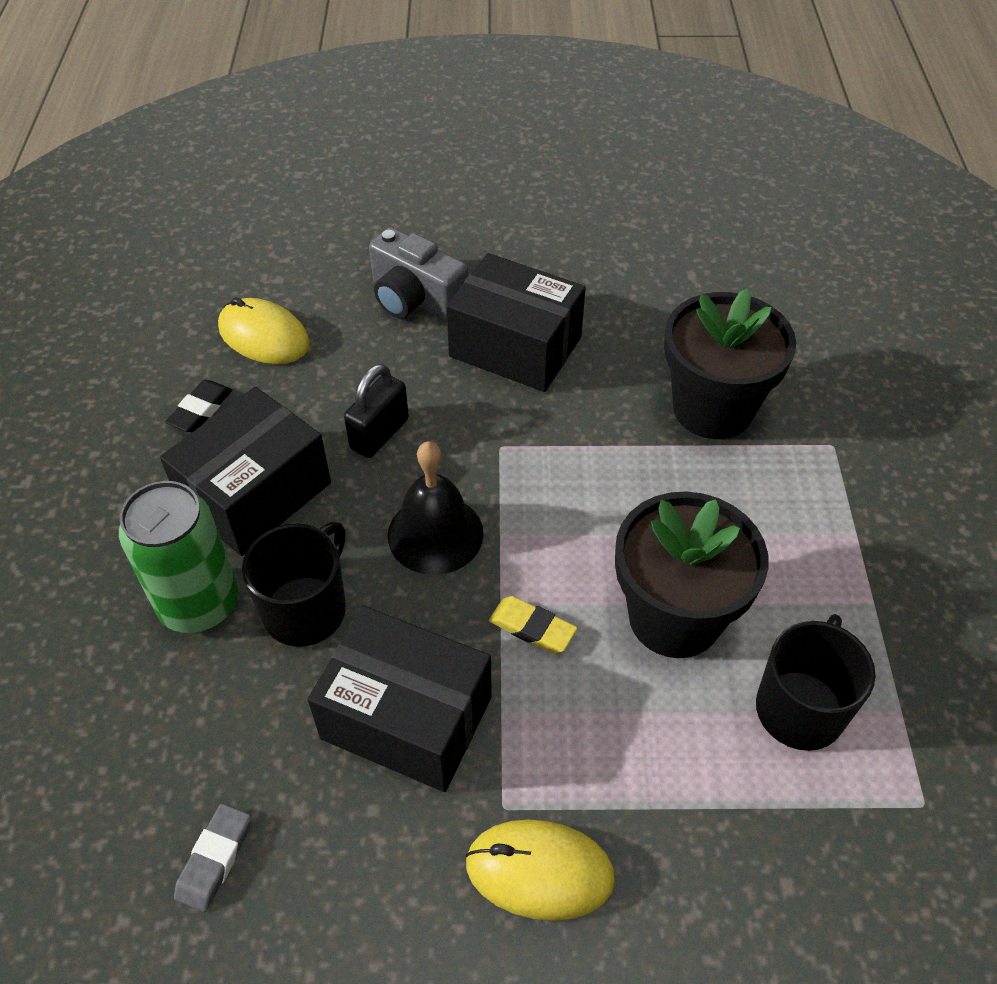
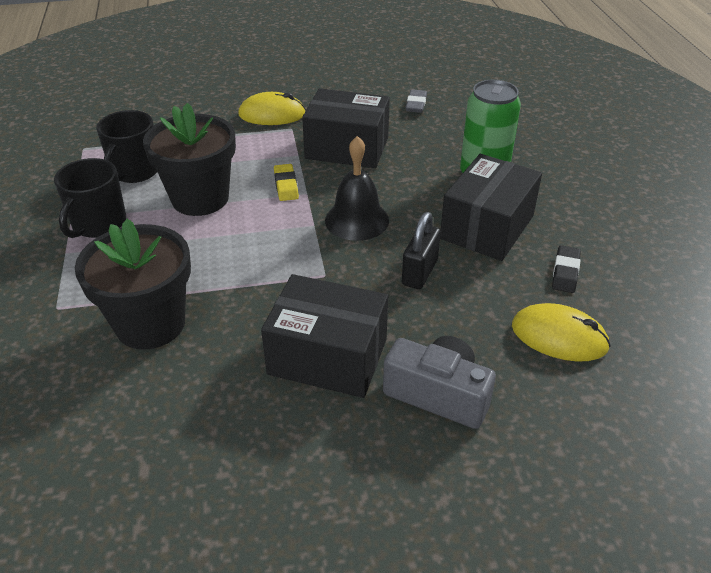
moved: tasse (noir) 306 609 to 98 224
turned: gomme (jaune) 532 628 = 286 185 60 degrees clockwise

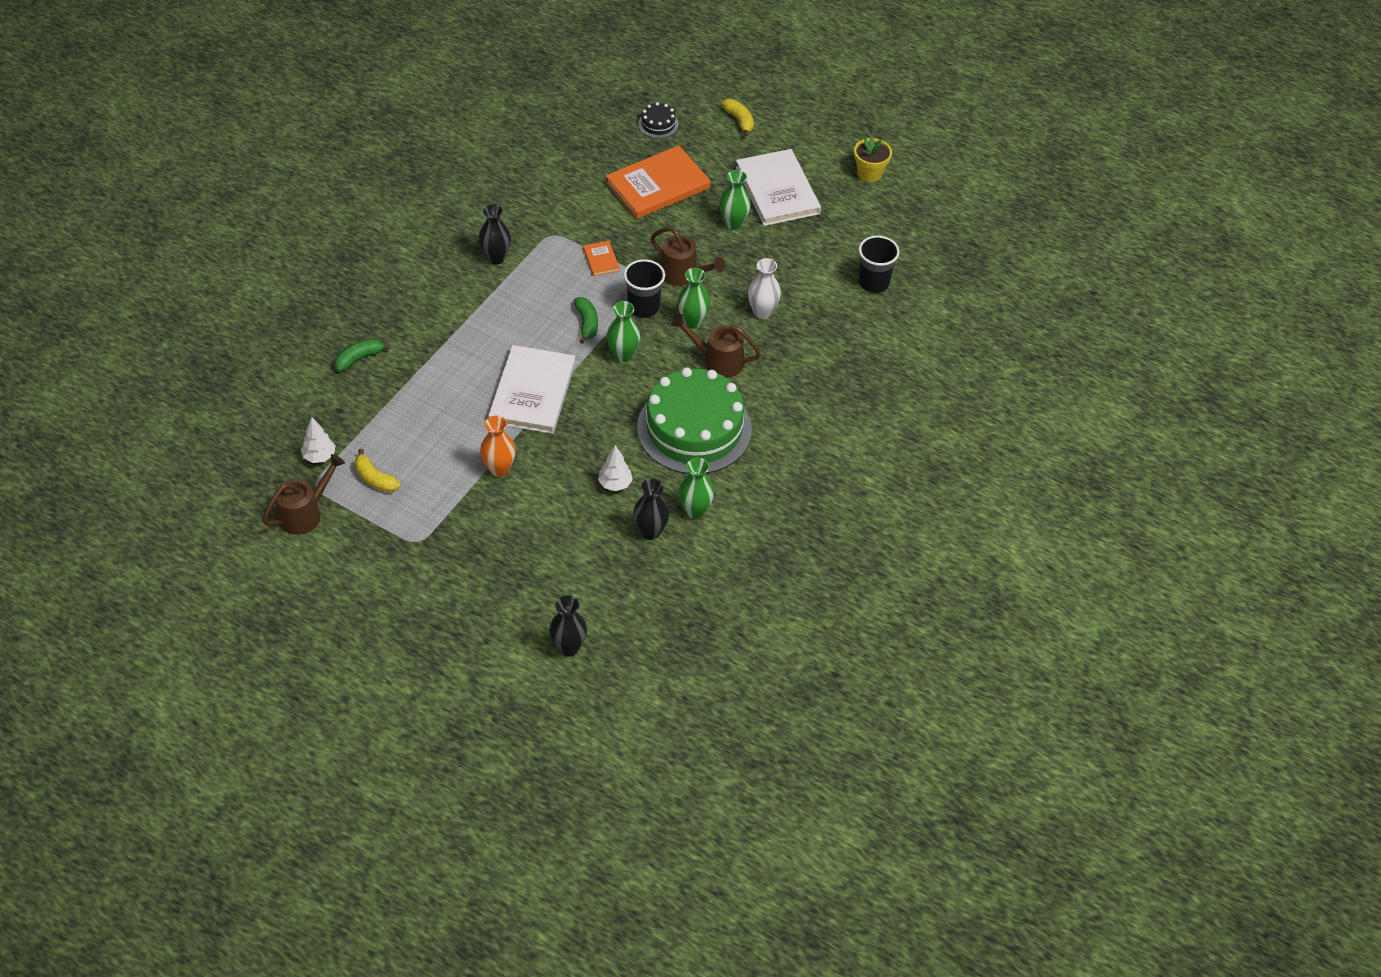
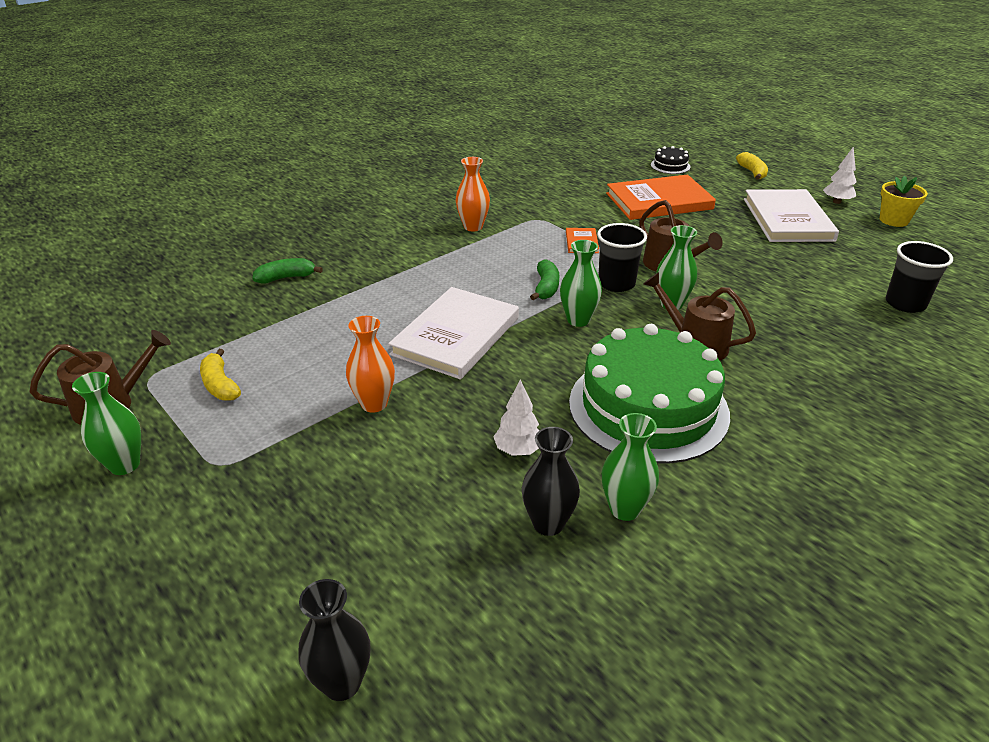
removed: vase (blanc) 762 312
moved: arbre (blanc) 319 456 to 836 202; vase (vert) 733 223 to 124 464
recoloured: vase (noir) 496 258 to vase (orange) 473 227

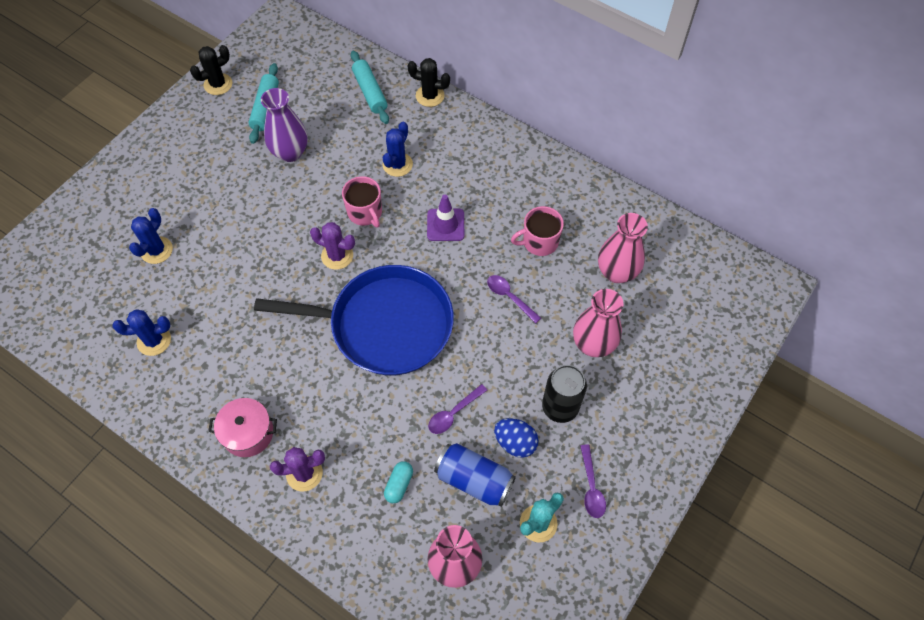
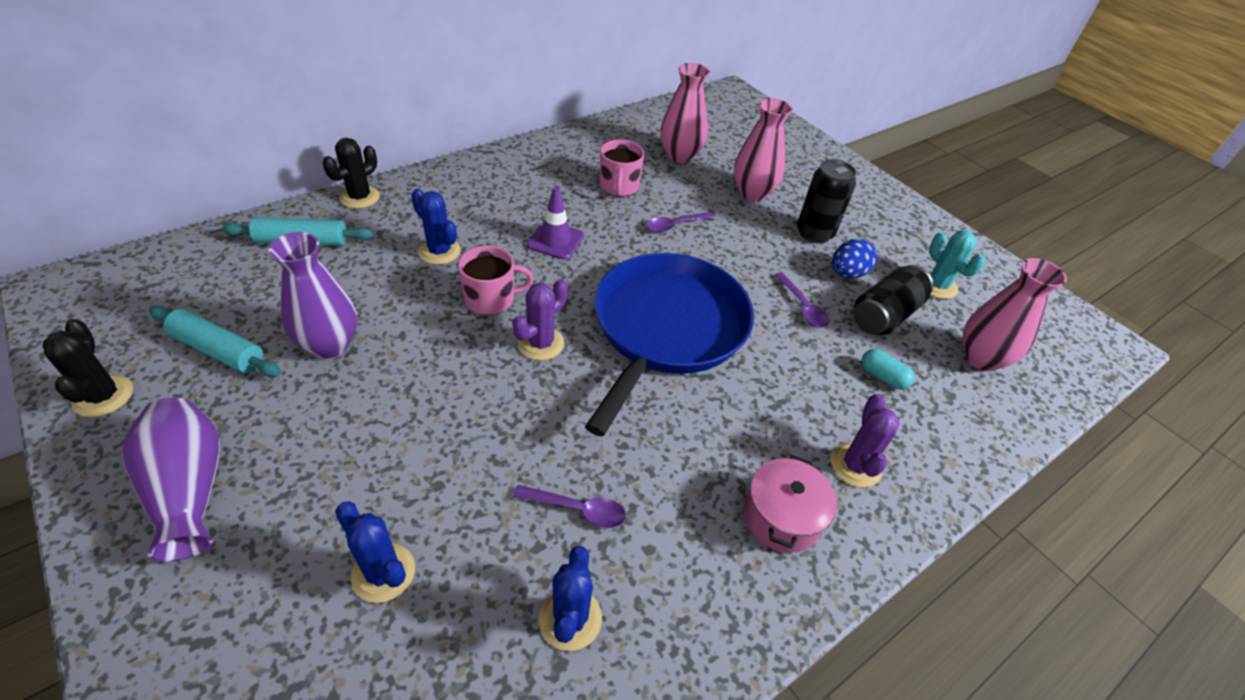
added: vase (violet) 189 489
moved: cuillère (violet) 591 487 to 577 509
recoloured: canette (bleu) 474 480 to canette (noir) 885 315

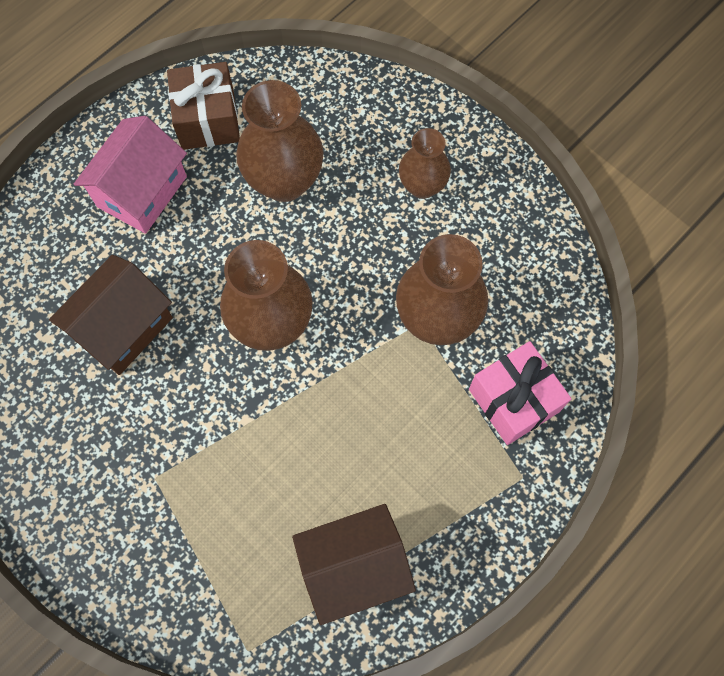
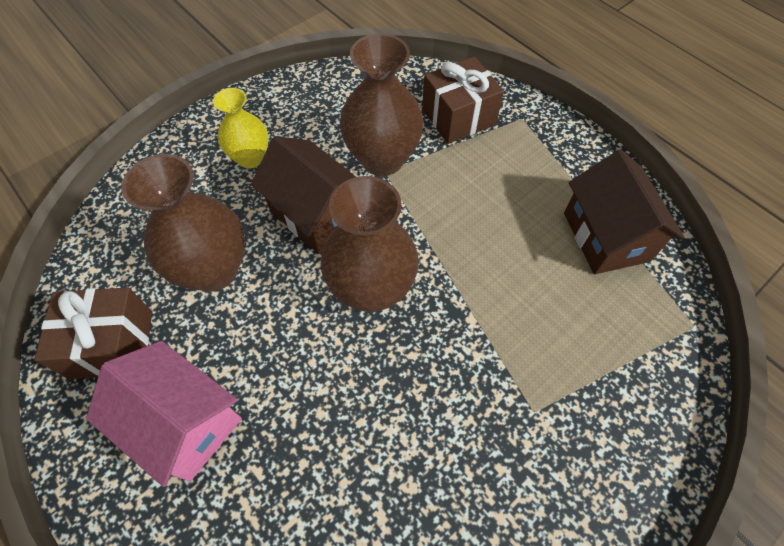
moved: maison (marron) 124 327 to 316 214
recoloured: vase (marron) 422 186 to vase (jaune) 250 158; cadeau (rose) 513 400 to cadeau (marron) 458 117

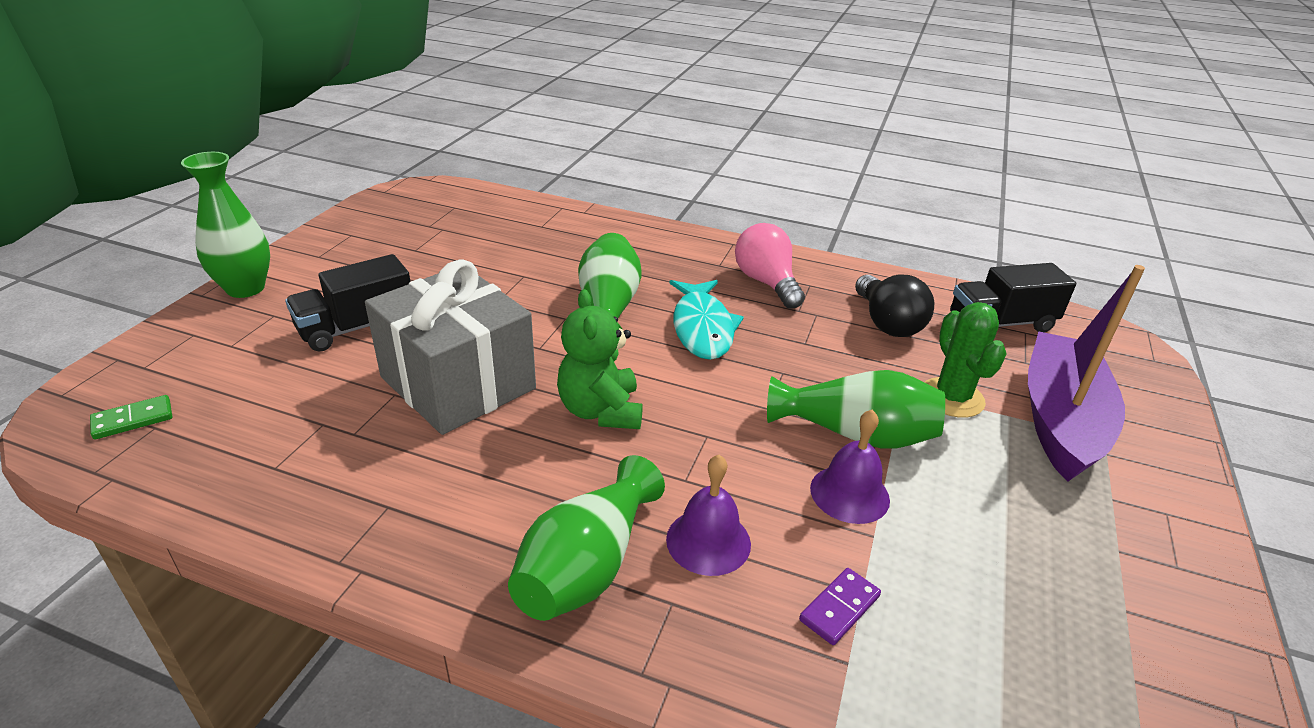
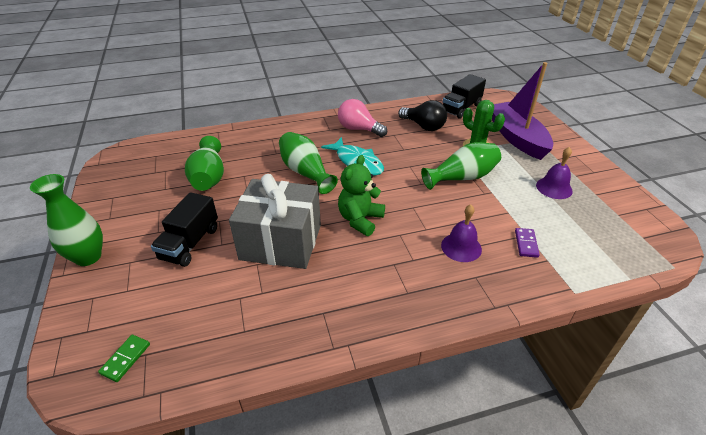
moved: vase (vert) 586 566 to 209 177; cloche (violet) 849 494 to 554 188
turned: ours en peluche (vert) 601 411 = 360 220 75 degrees clockwise

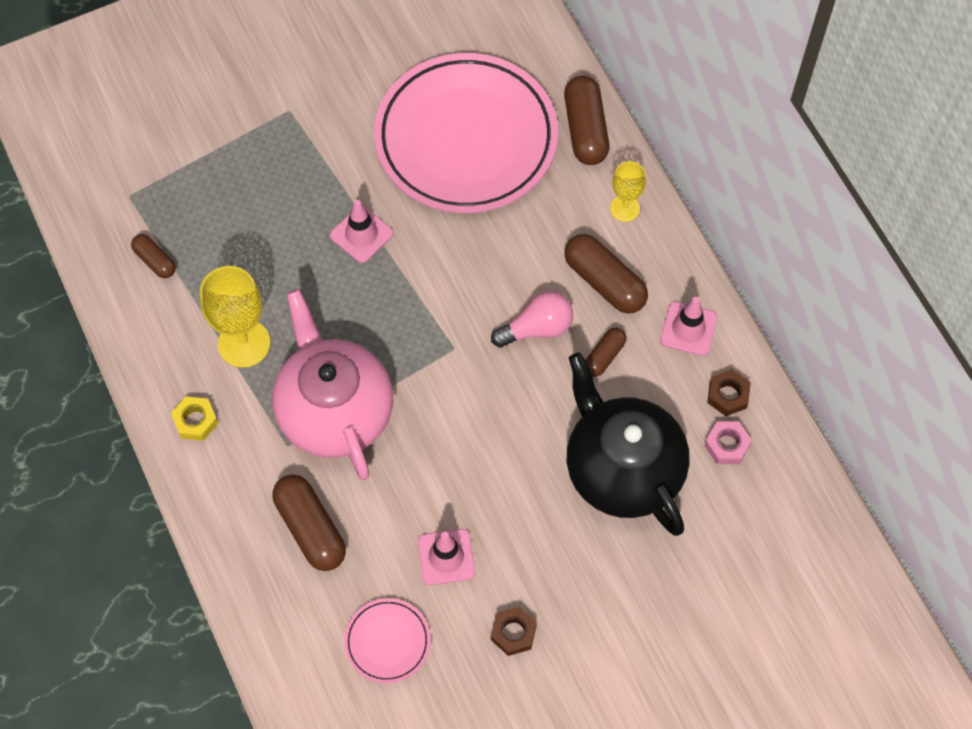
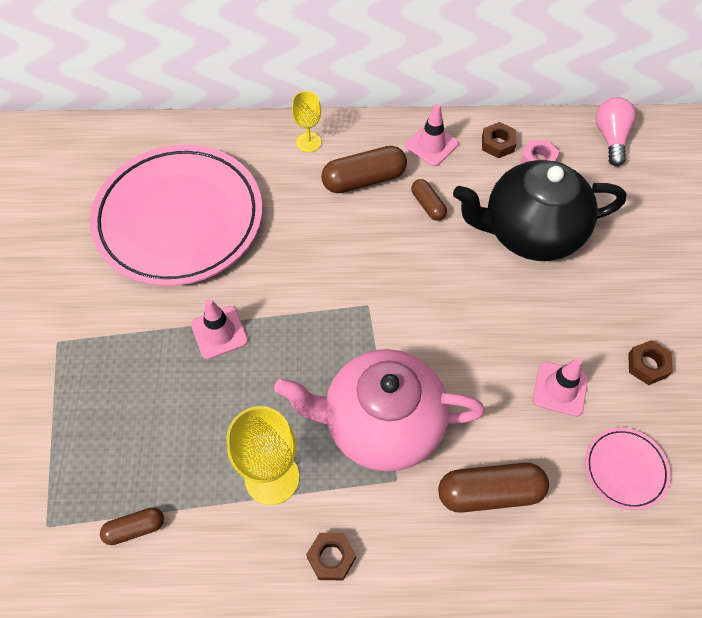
removed: gélule (marron) 585 129
moved: ampoule (rose) 537 328 to 611 138
recoloured: écrou (jaune) 195 421 to écrou (marron) 331 558

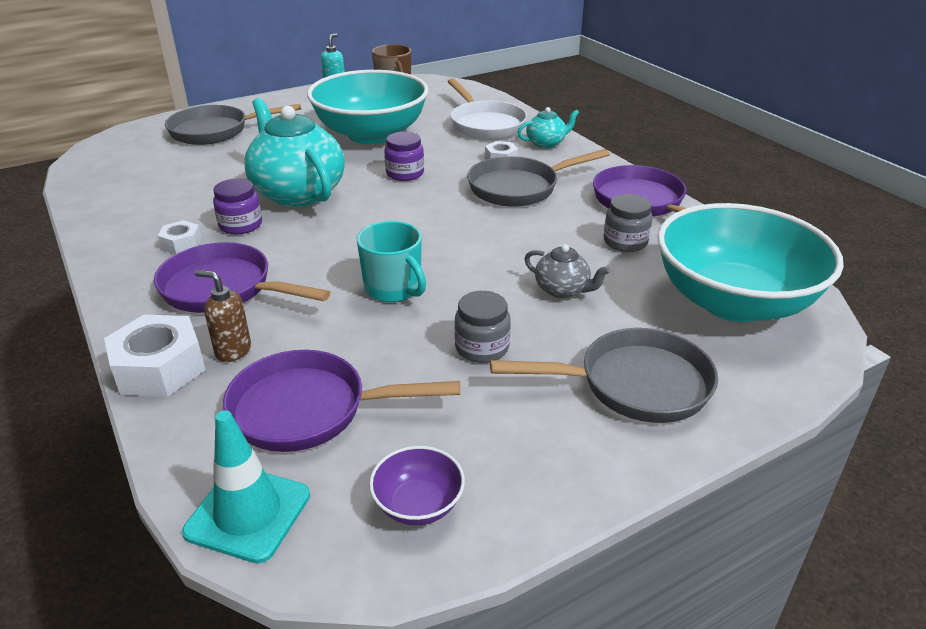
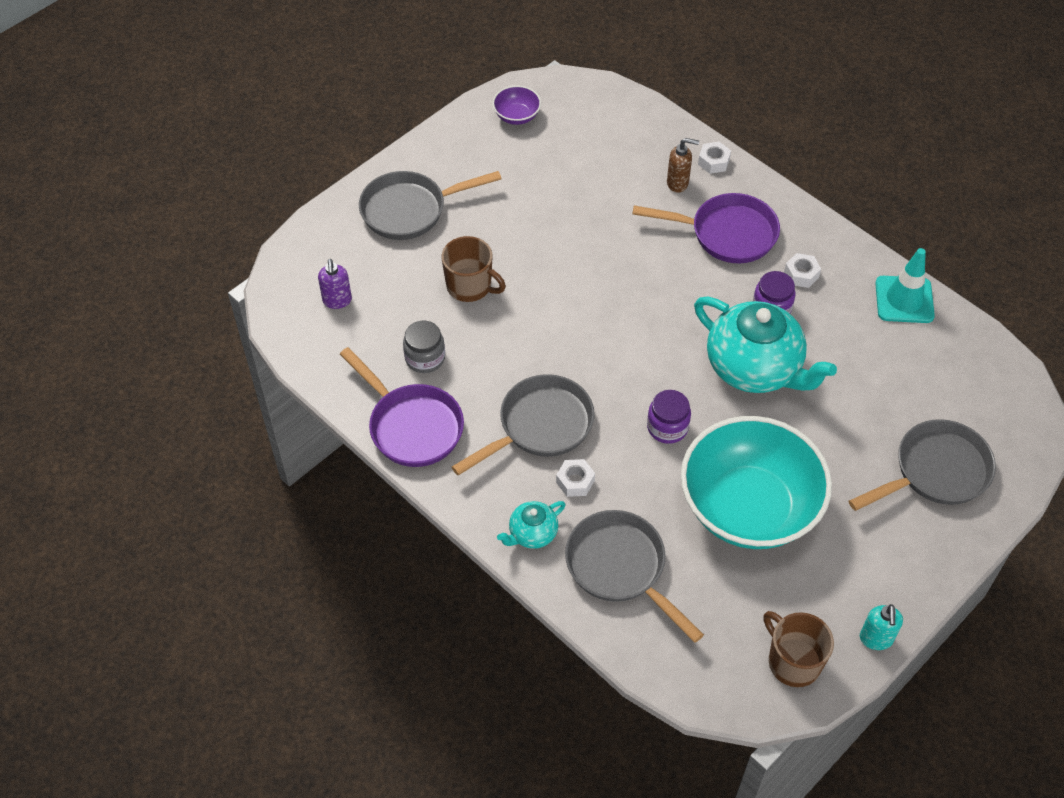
removed: poêle (violet) 309 410; tasse (turquoise) 393 289; bocal (gris) 482 348
moved: cône de chantier (turquoise) 248 513 to 904 300
replaced: théière (gris) 562 290 to tasse (marron) 470 286; bol (turquoise) 733 301 to distributeur de savon (violet) 337 301
recoloured: poêle (blanc) 485 124 to poêle (gris) 620 568
resized: écrou (blanc) 159 368 = 713 162 x0.54

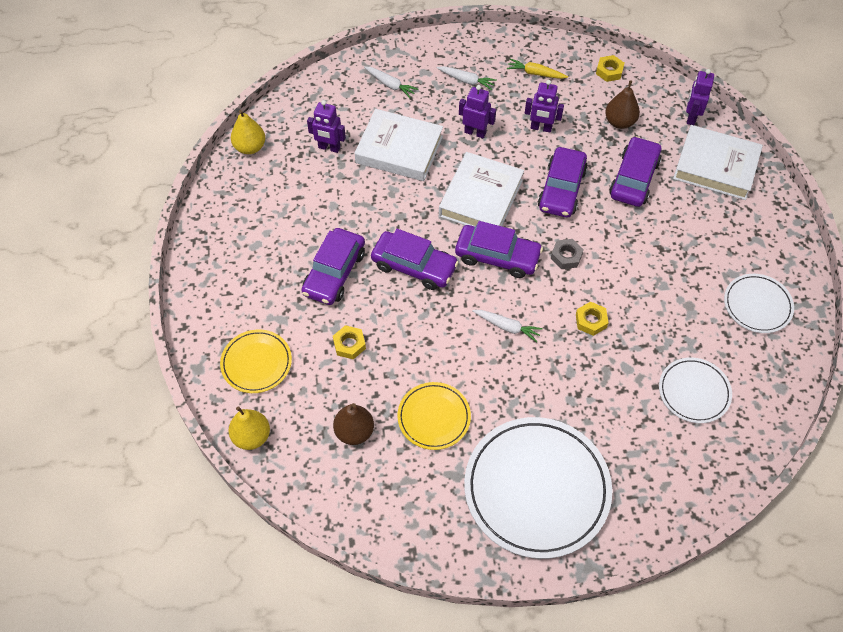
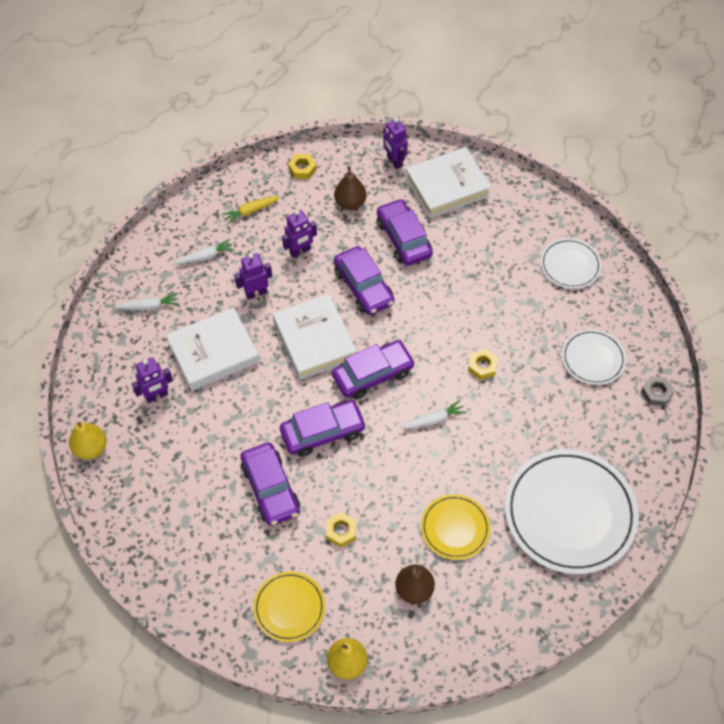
moved: écrou (gris) 566 256 to 656 393

